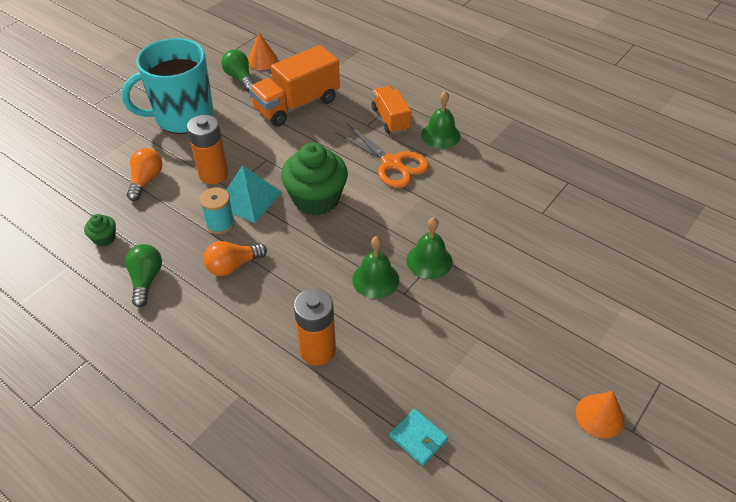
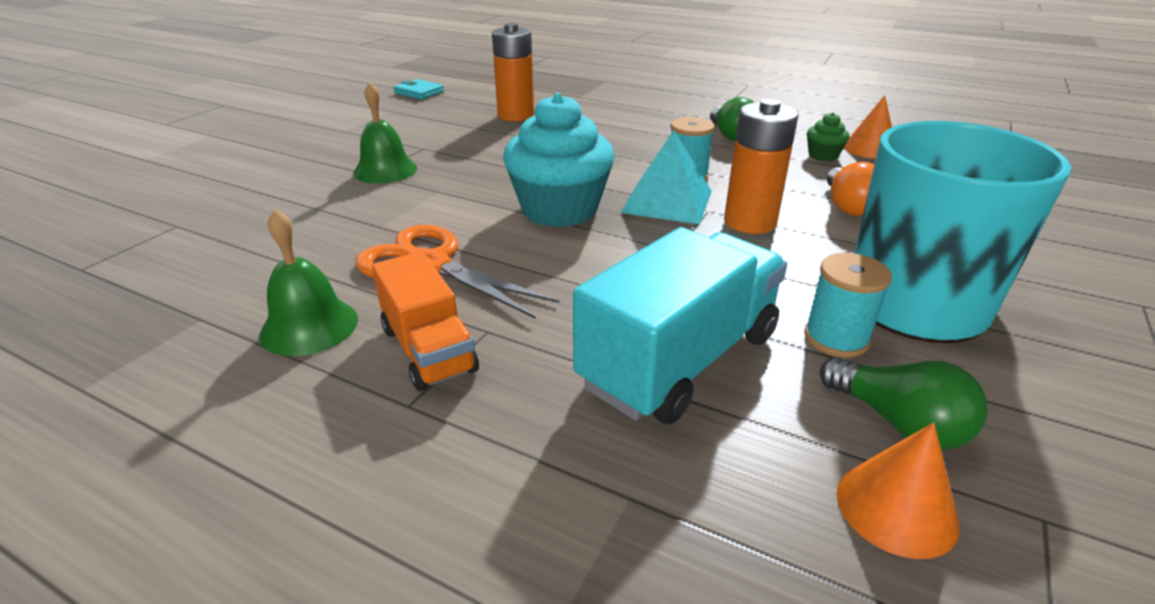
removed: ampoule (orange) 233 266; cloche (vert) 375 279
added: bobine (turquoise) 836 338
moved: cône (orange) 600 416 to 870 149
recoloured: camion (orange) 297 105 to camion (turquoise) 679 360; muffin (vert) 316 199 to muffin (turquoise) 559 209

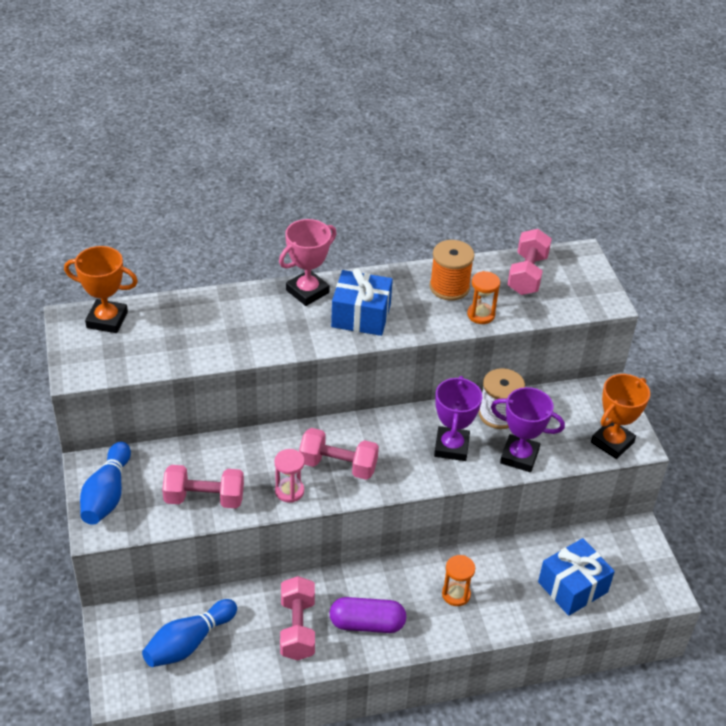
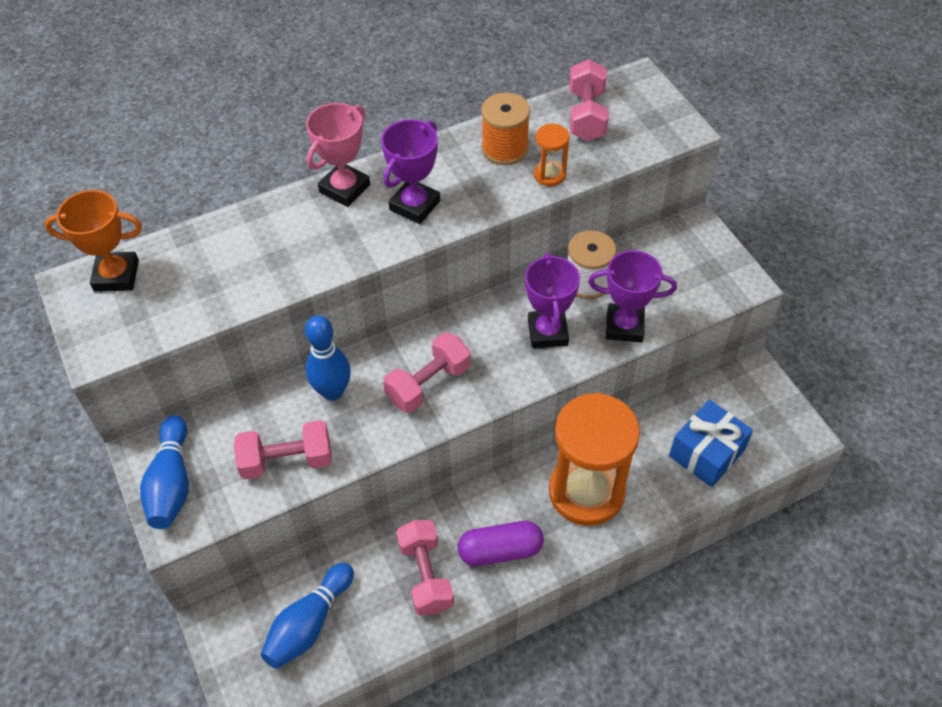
removed: sablier (rose) 289 491; trophée (orange) 612 442
added: quille (bleu) 333 391
replaced: cadeau (bleu) 361 316 to trophée (violet) 415 205
turned: haltère (rose) 338 465 = 428 384 45 degrees counterclockwise
resized: sablier (orange) 456 594 = 586 492 x2.38

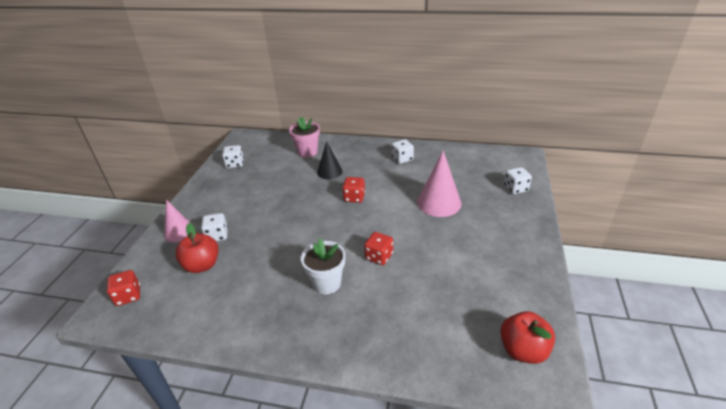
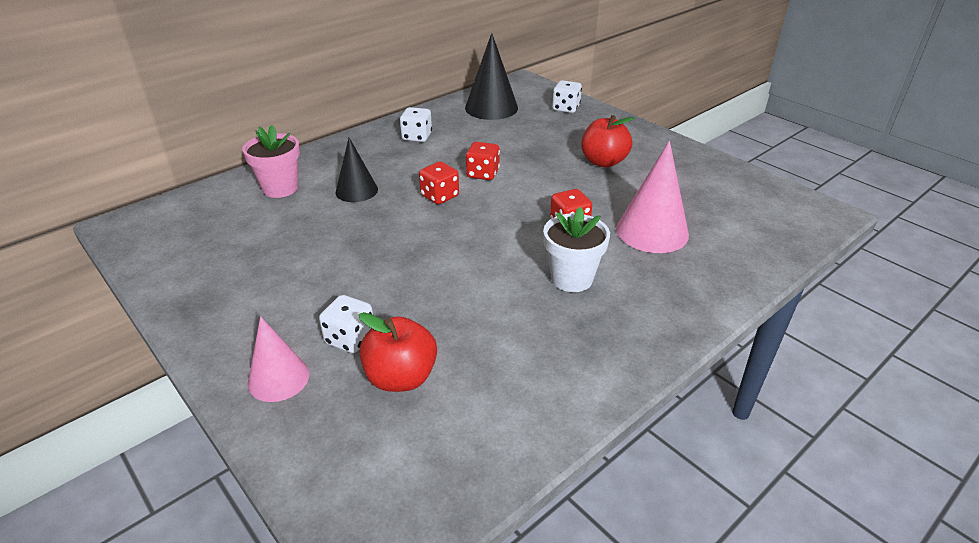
removed: dé (blanc) 235 164
added: cône (noir) 491 108
moved: dé (rouge) 128 296 to 482 174; cône (rose) 439 202 to 652 231; pomme (rouge) 523 350 to 603 162

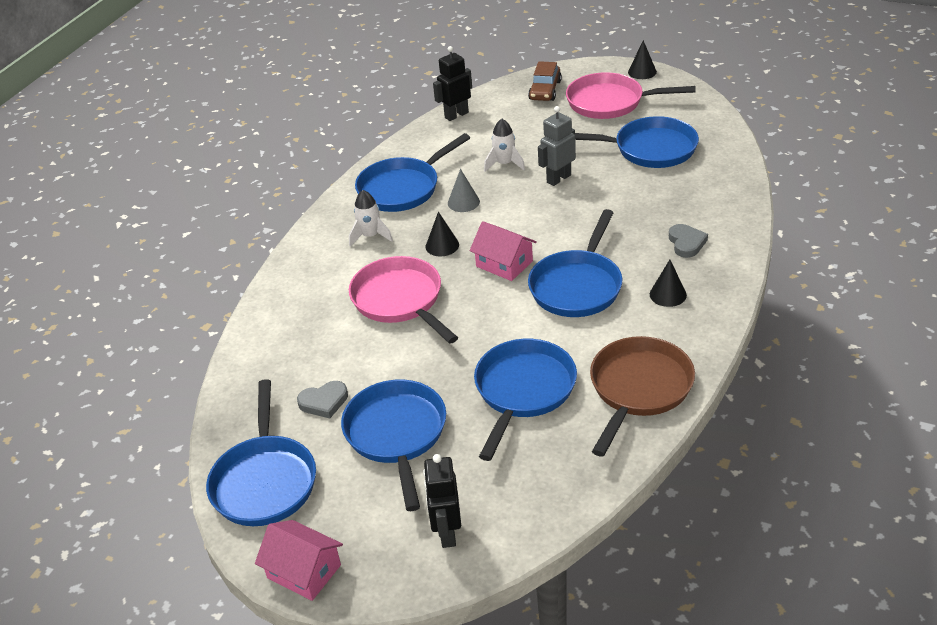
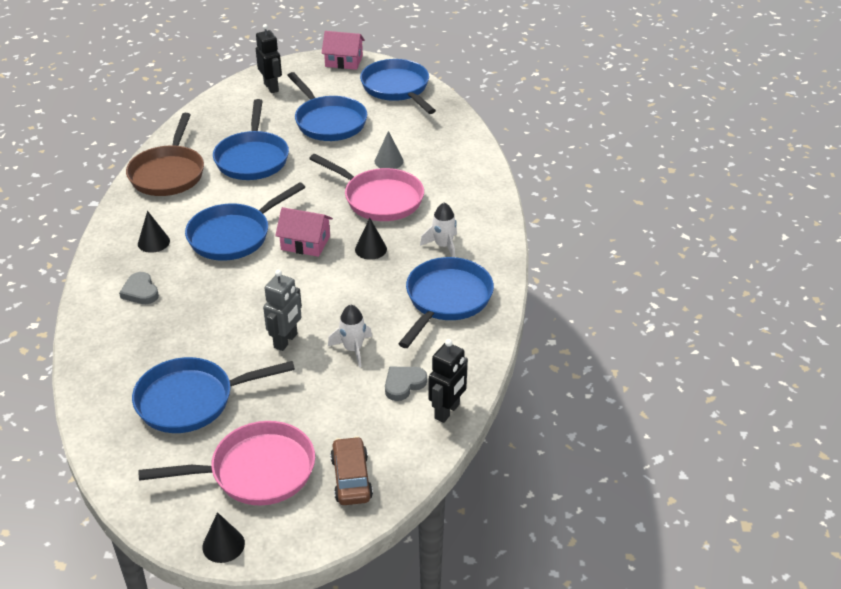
moved: cœur (gris) 324 402 to 403 384; cône (gris) 463 202 to 389 161
turned: poêle (bleu) 577 286 = 233 235 135 degrees counterclockwise

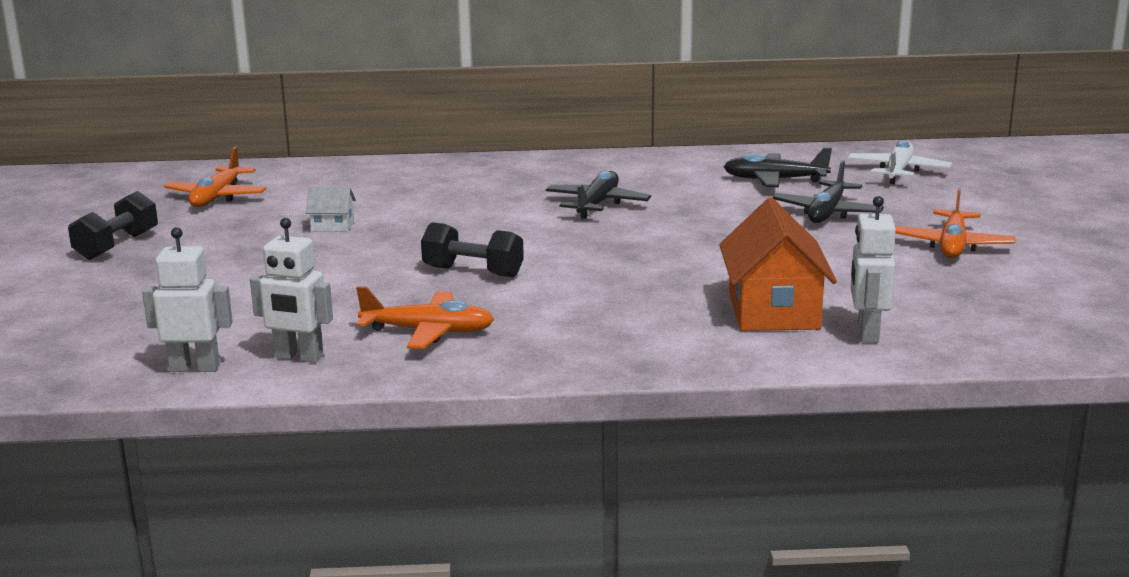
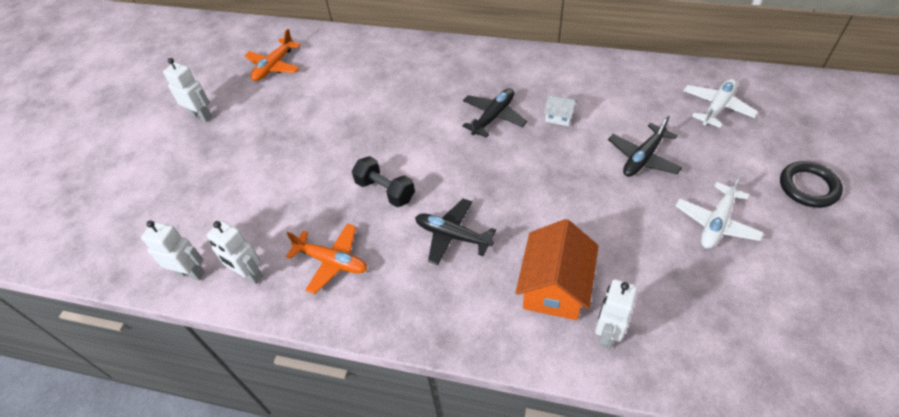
added: anneau (noir) 808 187
moved: maison (blanc) 332 226 to 559 117; avion (noir) 774 180 to 452 236
replaced: haltère (noir) 117 246 to robot (blanc) 201 116
recoloured: avion (orange) 953 245 to avion (blanc) 716 223

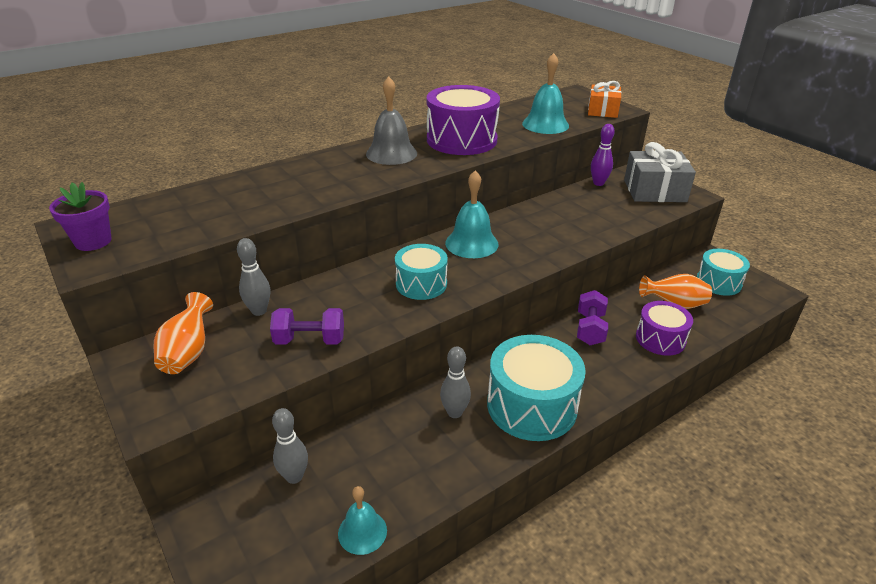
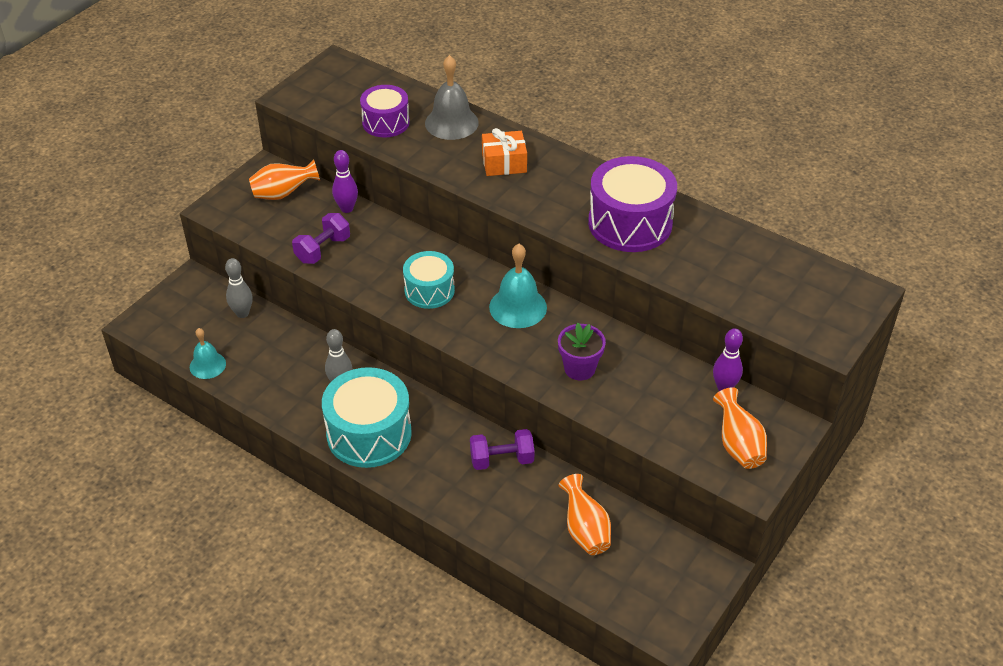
removed: cloche (turquoise) 545 124; tambour (turquoise) 718 282
moved: pot de fleurs (violet) 93 241 to 579 368; cloche (gris) 391 153 to 451 123; cadeau (orange) 602 110 to 504 163; tambour (violet) 660 339 to 386 122
replaced: cadeau (gris) 654 191 to vase (orange) 738 445
recoloured: quille (gris) 259 311 to quille (violet) 347 208
turned: haltère (violet) 310 340 = 323 250 60 degrees clockwise

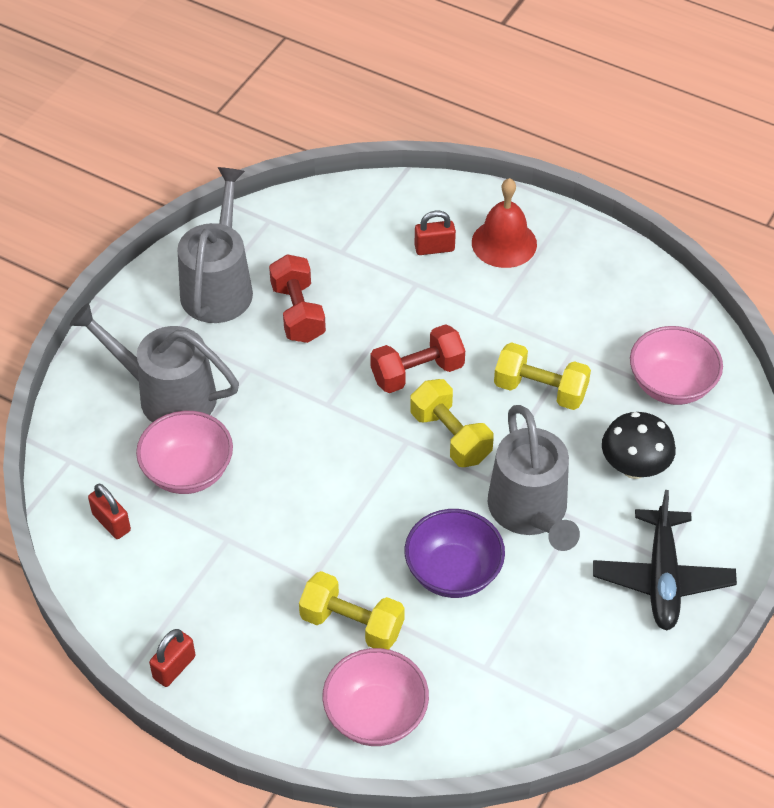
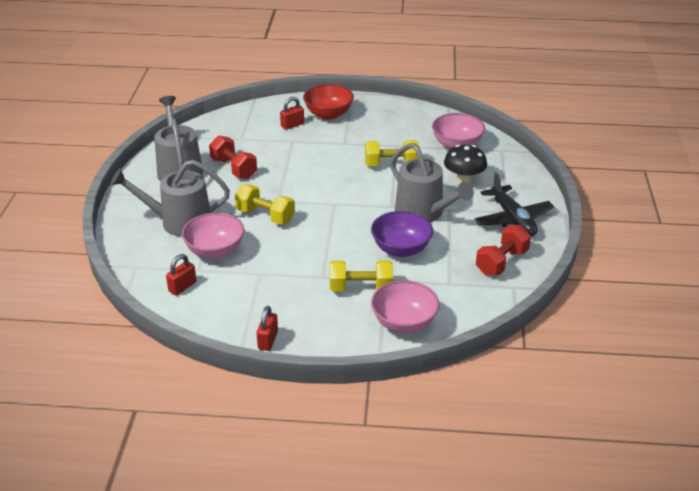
moved: haltère (rouge) 417 373 to 501 262; haltère (jaune) 450 436 to 265 216
replaced: cloche (rouge) 504 243 to bol (rouge) 328 114
turned: cadenas (rouge) 111 522 = 182 287 75 degrees counterclockwise

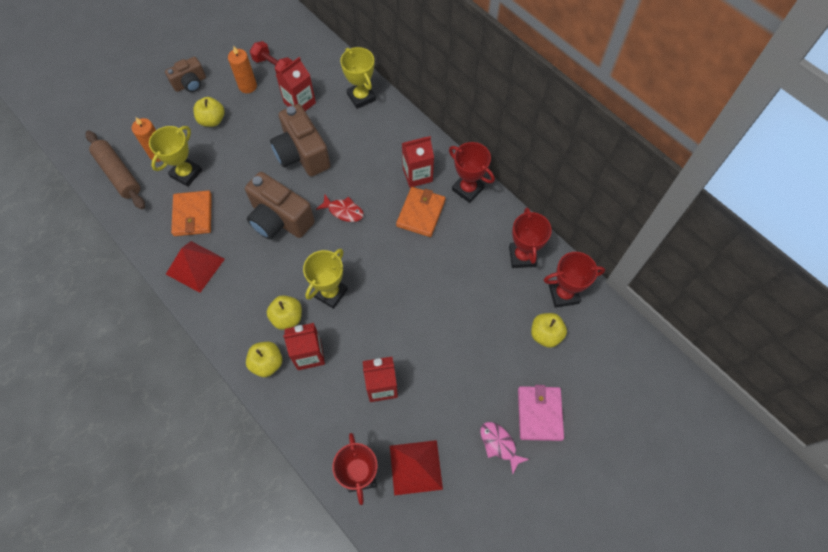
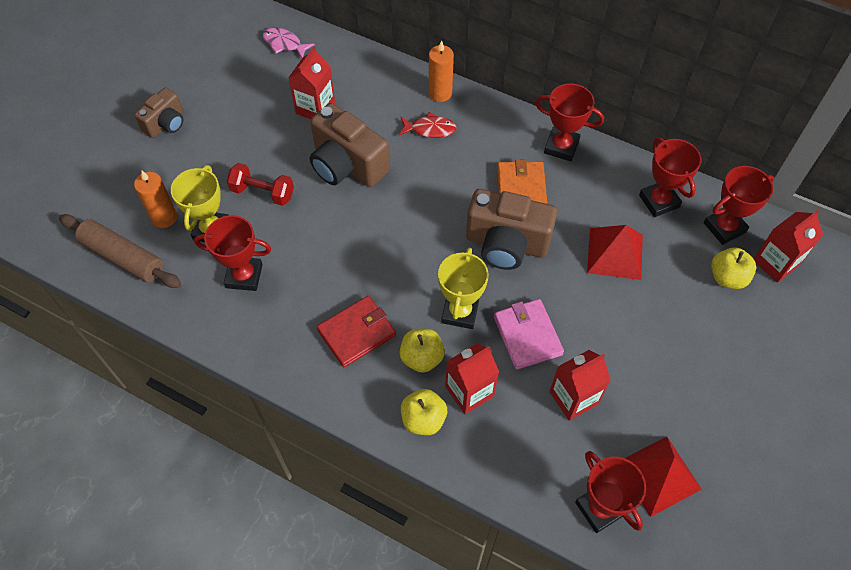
removed: pomme (jaune) 212 120; trophée (jaune) 361 97
added: portefeuille (rouge) 356 333
moved: pyramide (rouge) 195 266 to 615 253; bougie (orange) 247 86 to 440 93; appareil photo (marron) 280 219 to 506 244; haltère (rouge) 274 67 to 263 192; poisson (rouge) 343 211 to 430 129; brique de lait (rouge) 417 175 to 775 263; poisson (rose) 499 444 to 284 44; portefeuille (rose) 539 414 to 527 335
replaced: portefeuille (orange) 193 215 to trophée (rouge) 244 276

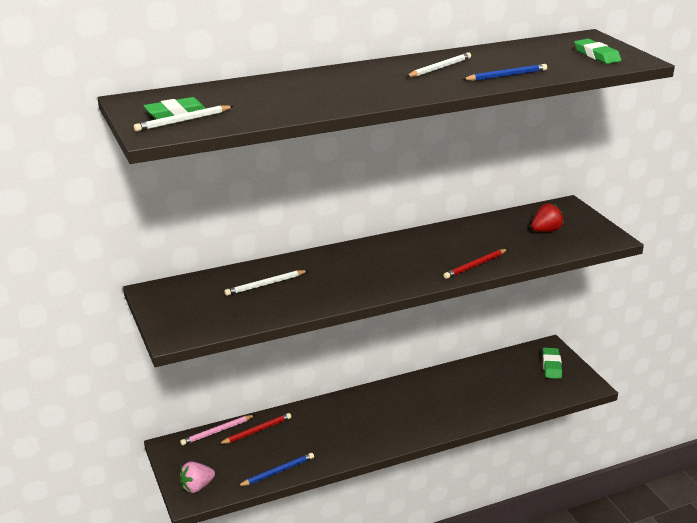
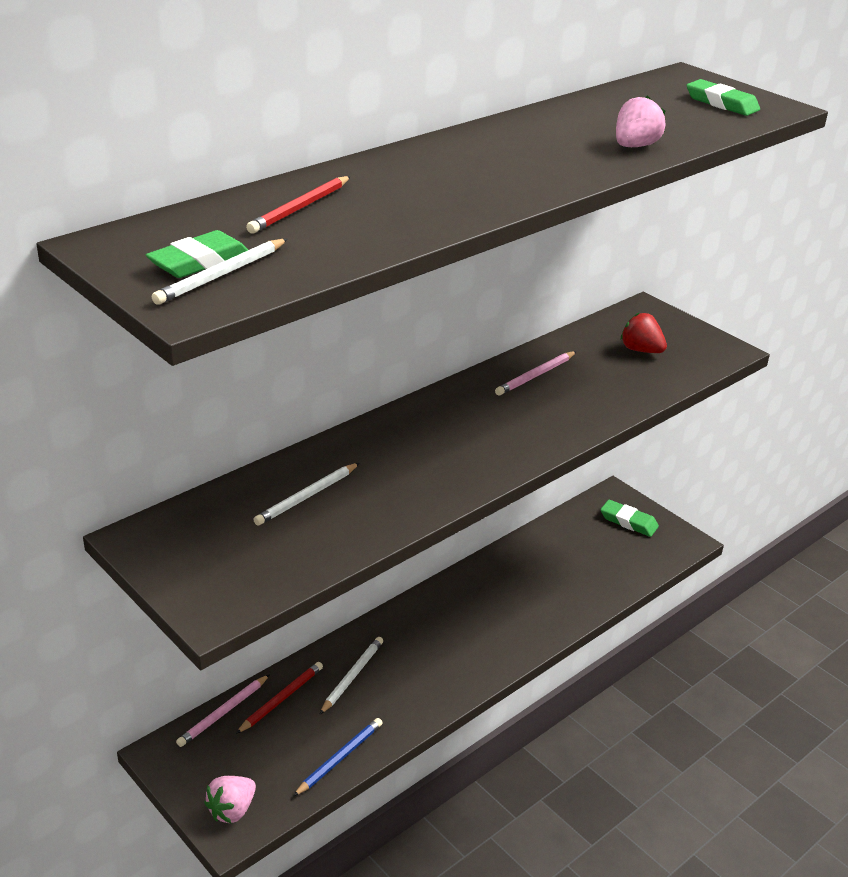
added: crayon (rose) 535 375
moved: crayon (blanc) 439 68 to 352 676; crayon (rouge) 475 265 to 300 208
replaced: crayon (bleu) 506 76 to fraise (rose) 635 146
turned: fraise (rouge) 546 230 = 641 350 90 degrees counterclockwise; gomme (vert) 551 366 = 628 521 45 degrees counterclockwise

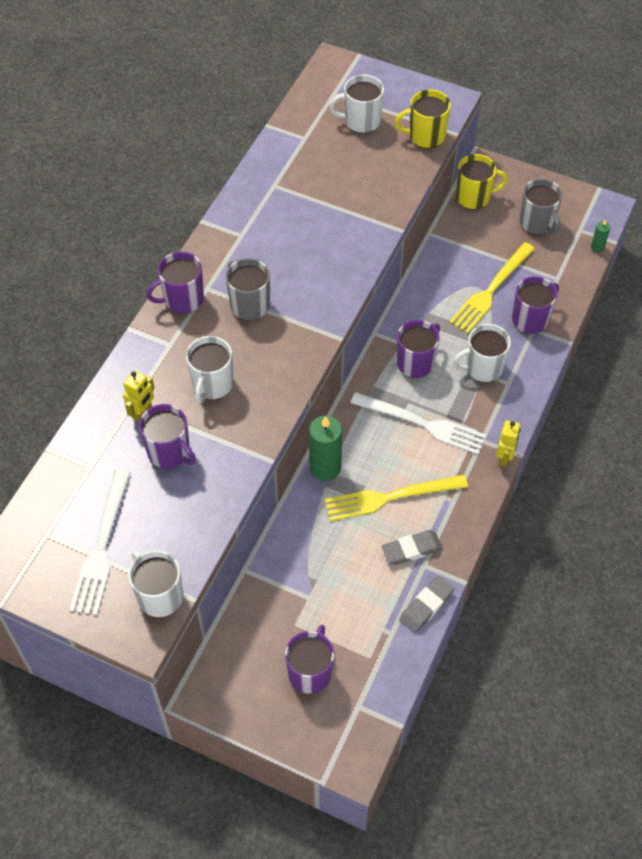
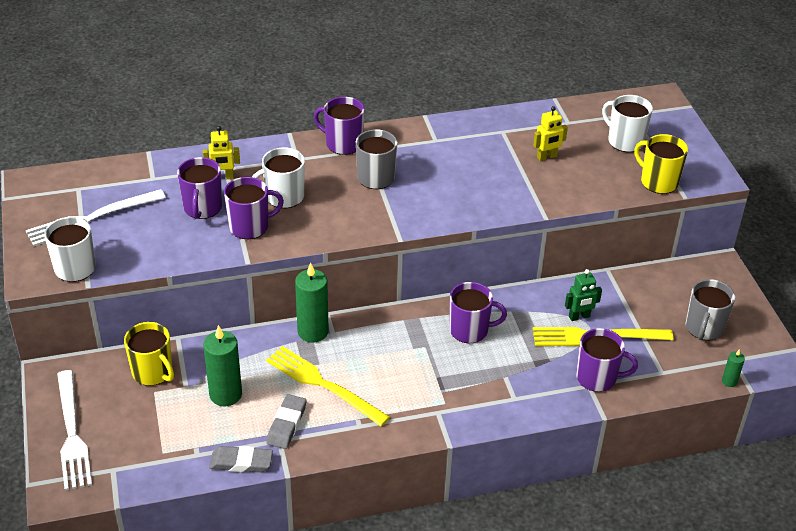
removed: tasse (blanc) 482 367
added: bougie (vert) 225 394; robot (vert) 579 317
moved: tasse (violet) 310 672 to 250 226; fourchette (blanc) 422 424 to 72 433; tasse (jaune) 474 197 to 153 372; robot (jaune) 504 457 to 547 157
turned: gomme (gris) 411 549 = 286 424 75 degrees clockwise

